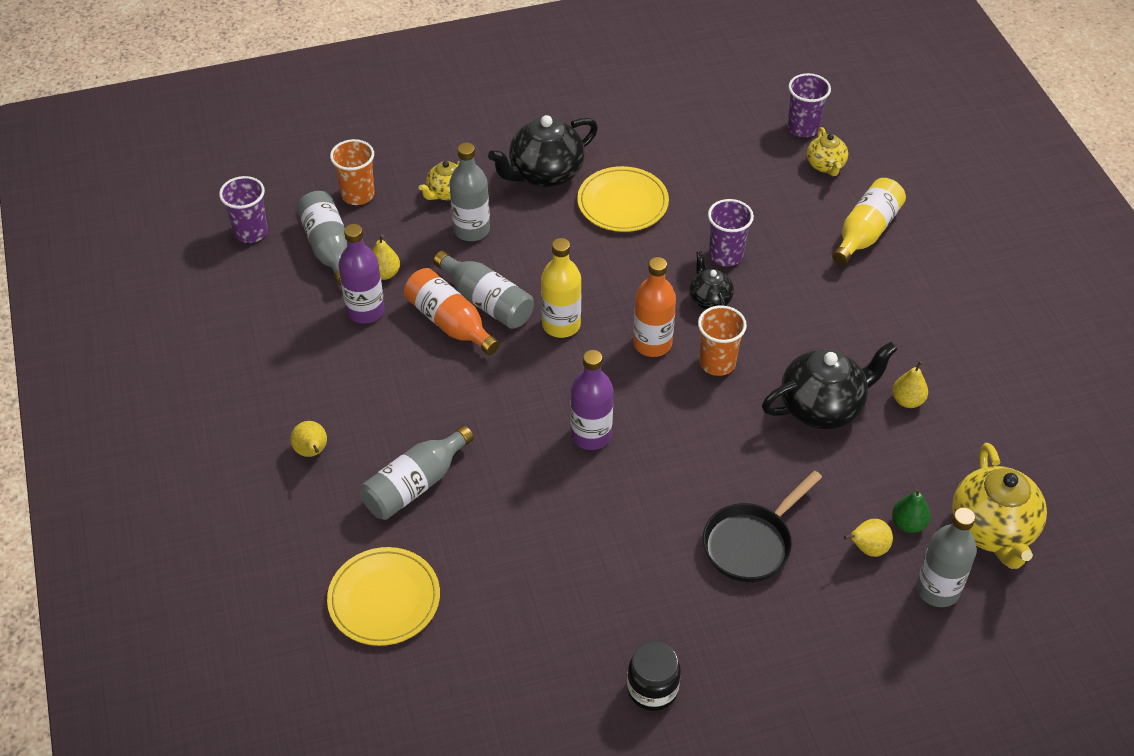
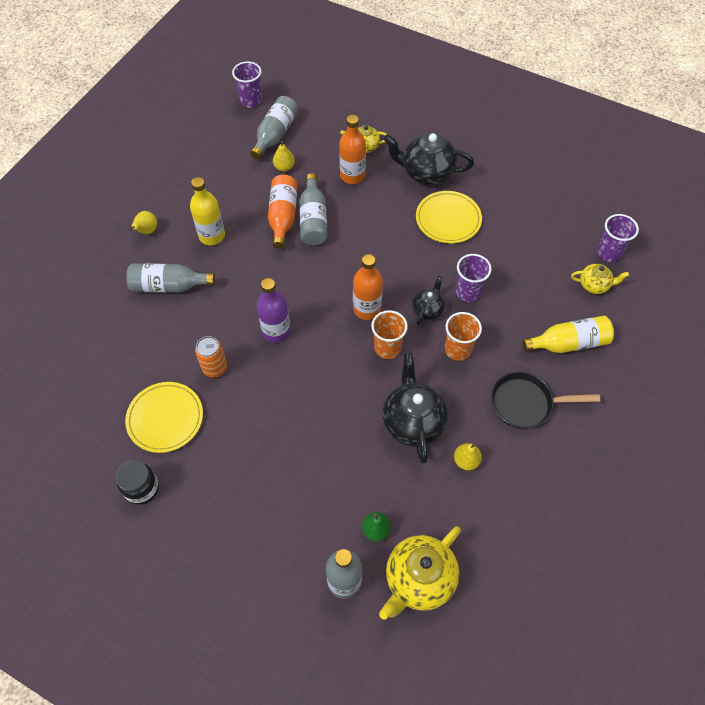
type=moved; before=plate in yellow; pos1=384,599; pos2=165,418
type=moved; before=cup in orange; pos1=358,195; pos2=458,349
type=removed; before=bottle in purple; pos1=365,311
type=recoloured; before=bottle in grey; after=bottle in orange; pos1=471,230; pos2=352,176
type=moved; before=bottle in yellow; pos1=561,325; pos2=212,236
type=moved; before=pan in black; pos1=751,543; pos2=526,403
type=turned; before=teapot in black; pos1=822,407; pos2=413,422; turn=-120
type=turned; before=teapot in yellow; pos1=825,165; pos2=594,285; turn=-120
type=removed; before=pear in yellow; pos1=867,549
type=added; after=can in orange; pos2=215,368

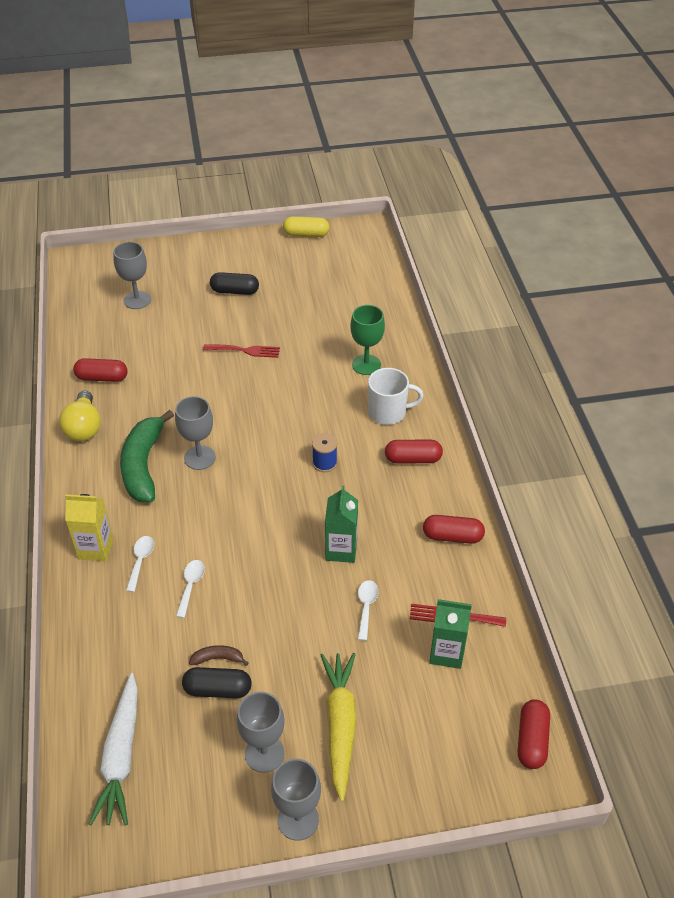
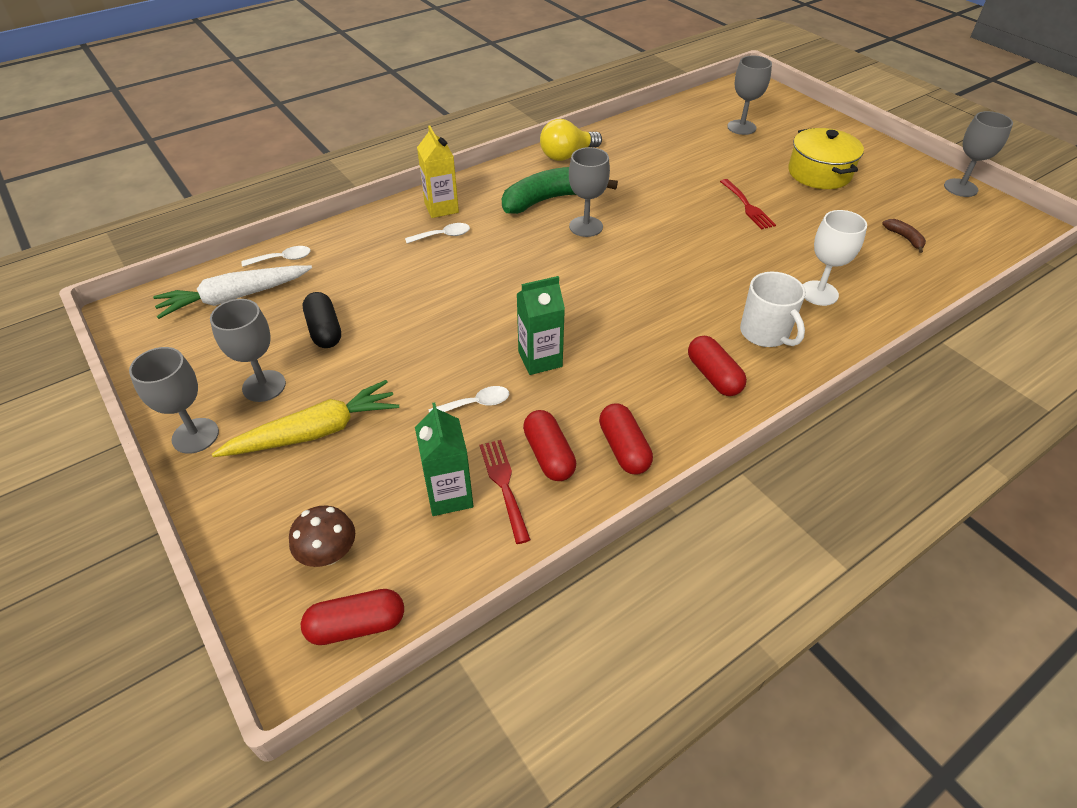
type=moved; before=capsule in red; pos1=102,378; pos2=549,455
type=moved; before=spoon in white; pos1=191,586; pos2=282,259
type=moved; before=banana in brown; pos1=218,658; pos2=904,238
type=replaced; before=capsule in black; after=pot in yellow; pos1=235,291; pos2=819,173
type=replaced; before=capsule in yellow; after=goblet in grey; pos1=306,234; pos2=960,188
type=removed; before=spool in blue; pos1=324,463
type=recoloured; before=goblet in green; after=goblet in white; pos1=366,365; pos2=819,293
type=added; after=mushroom in brown; pos2=329,553

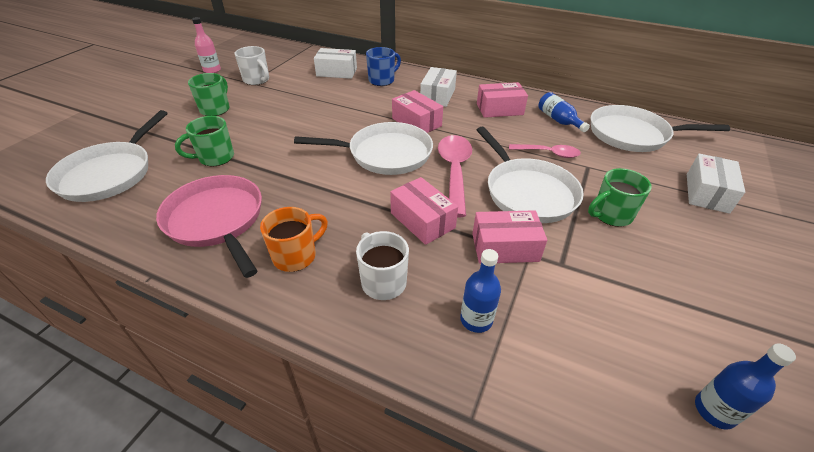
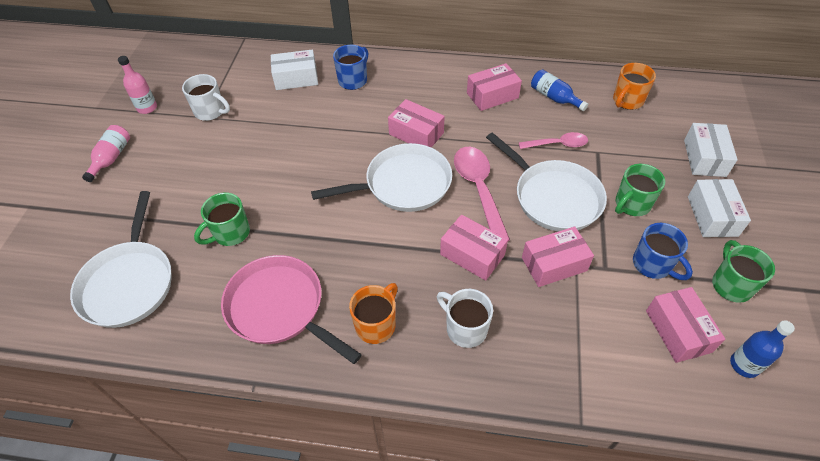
type=moved; before=mug in green; pos1=215,109; pos2=731,284
type=moved; before=box in white; pos1=438,96; pos2=712,216
type=removed; before=bottle in blue; pos1=476,320
type=replaced; before=pan in white; after=mug in orange; pos1=632,135; pos2=627,101
type=added; after=bottle in pink; pos2=111,158
type=added; after=mug in blue; pos2=653,265
type=added; after=box in pink; pos2=678,331

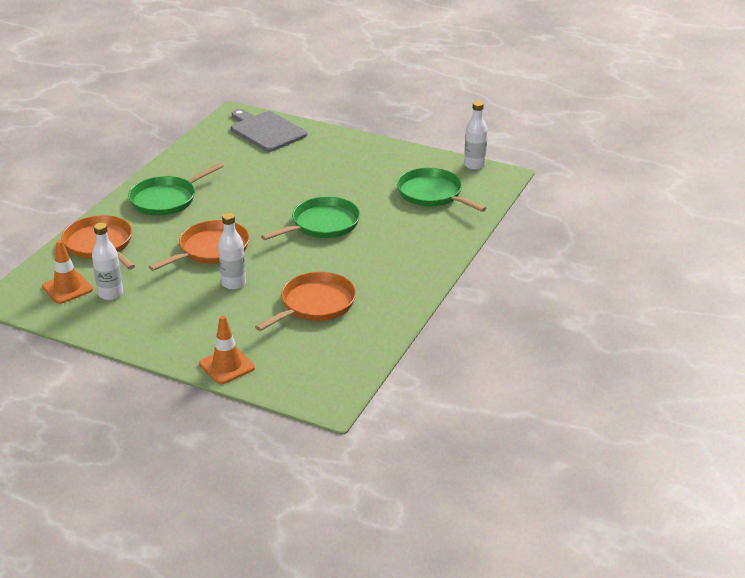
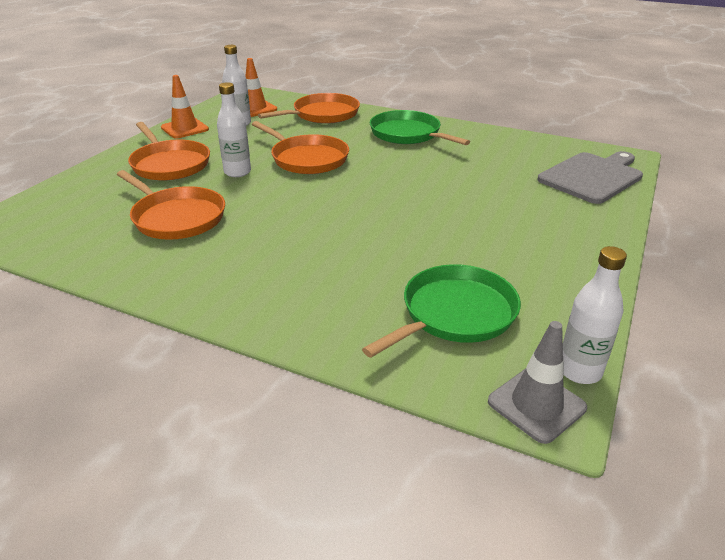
type=moved; before=traffic cone in orange; pos1=227,366; pos2=185,128
type=removed; before=pan in green; pos1=322,224
type=added; after=pan in orange; pos2=169,164
type=added; after=traffic cone in grey; pos2=536,405

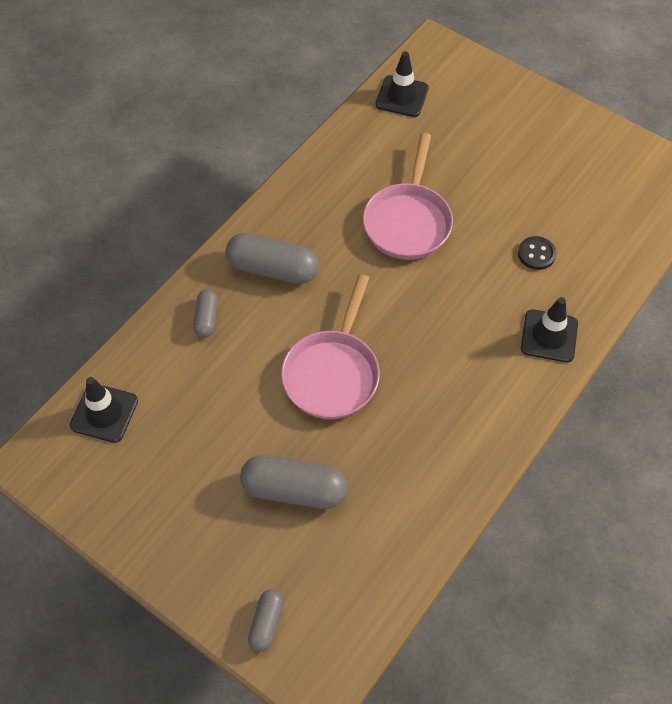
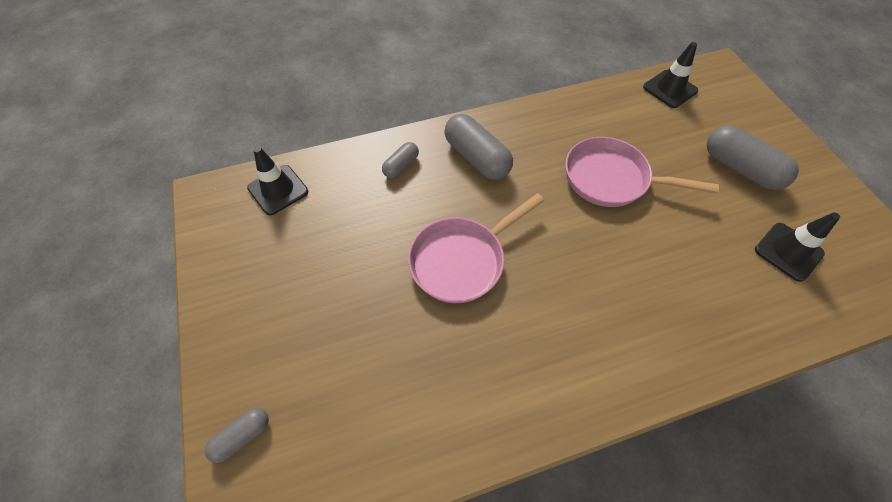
type=moved; before=capsule in grey; pos1=294,490; pos2=740,168
type=turned; before=pan in pink; pos1=408,221; pos2=611,179; turn=60
type=removed; before=button in black; pos1=536,254
type=moved; before=traffic cone in black; pos1=549,336; pos2=788,252

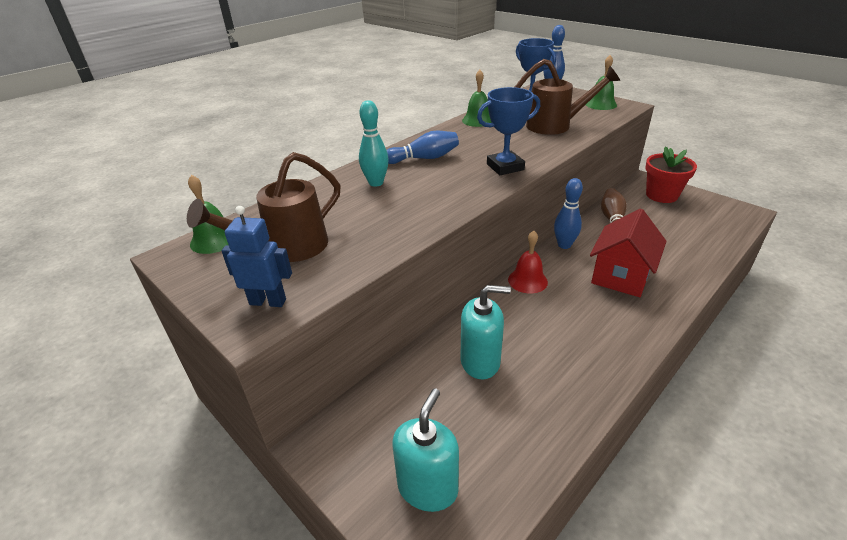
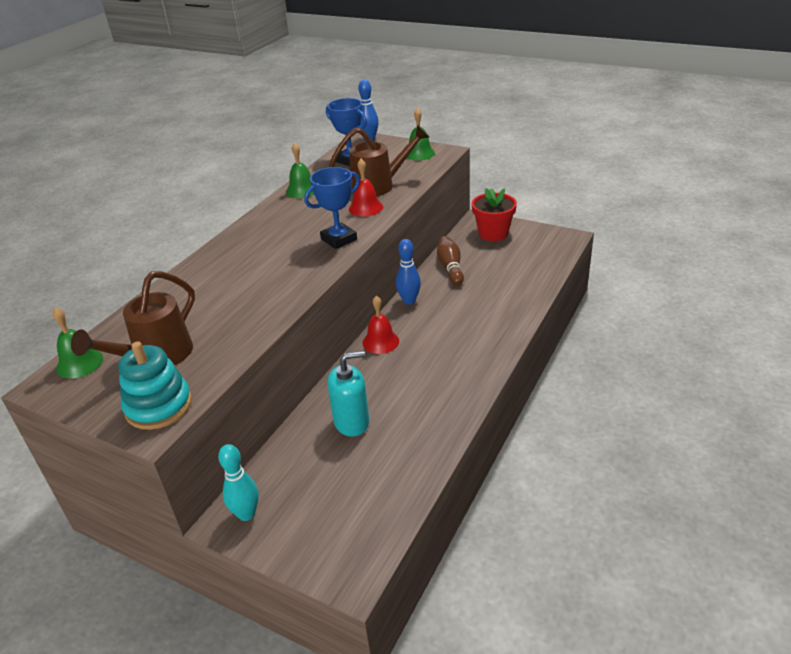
type=replaced; before=robot in blue; after=stacking toy in turquoise; pos1=268,301; pos2=159,406
type=moved; before=bowling pin in turquoise; pos1=376,183; pos2=246,514
type=removed; before=bowling pin in blue; pos1=424,158
type=removed; before=soap dispenser in turquoise; pos1=427,487
type=removed; before=house in red; pos1=621,276
type=added; after=bell in red; pos2=365,208

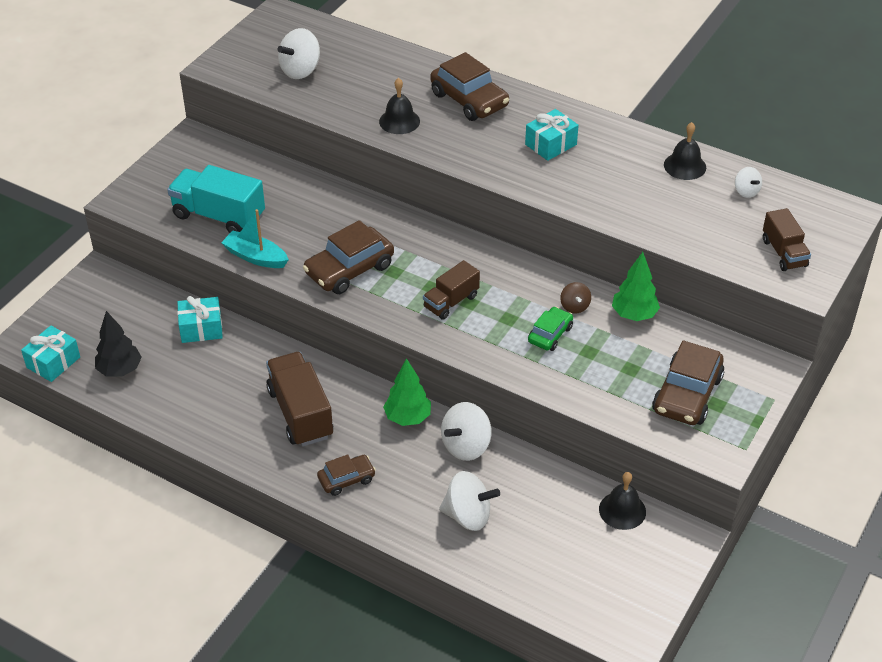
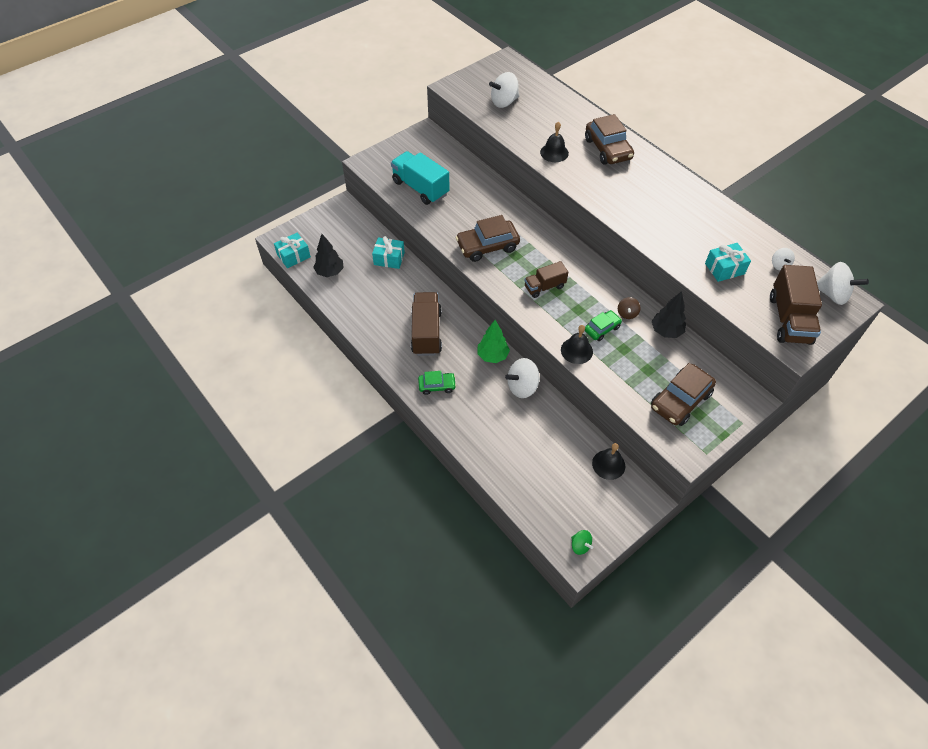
type=removed; before=boat in turquoise; pos1=255,257
type=recoloured; before=car in brown; after=car in green; pos1=346,479; pos2=437,386
type=moved; before=spinning top in white; pos1=468,516; pos2=832,294
type=moved; before=gift in turquoise; pos1=551,144; pos2=724,269
type=recoloured; before=tree in green; after=tree in black; pos1=634,315; pos2=666,331
type=moved; before=bell in black; pos1=685,166; pos2=576,350
type=resized; before=truck in brown; pos1=784,253; pos2=789,319; scale=1.64
type=added; after=spinning top in green; pos2=580,546

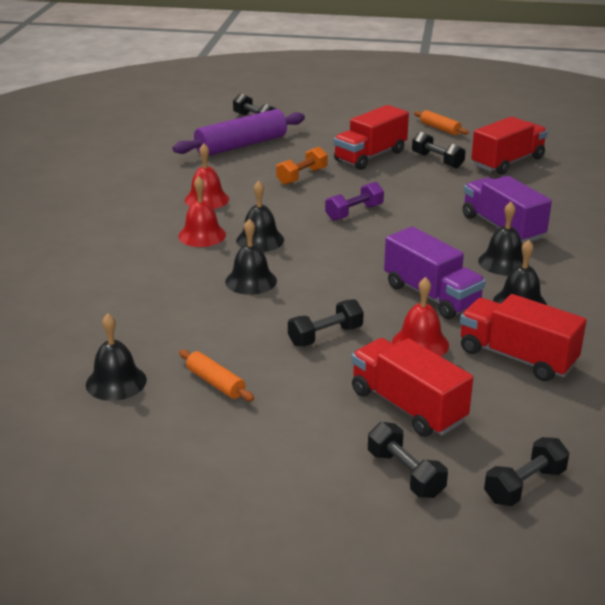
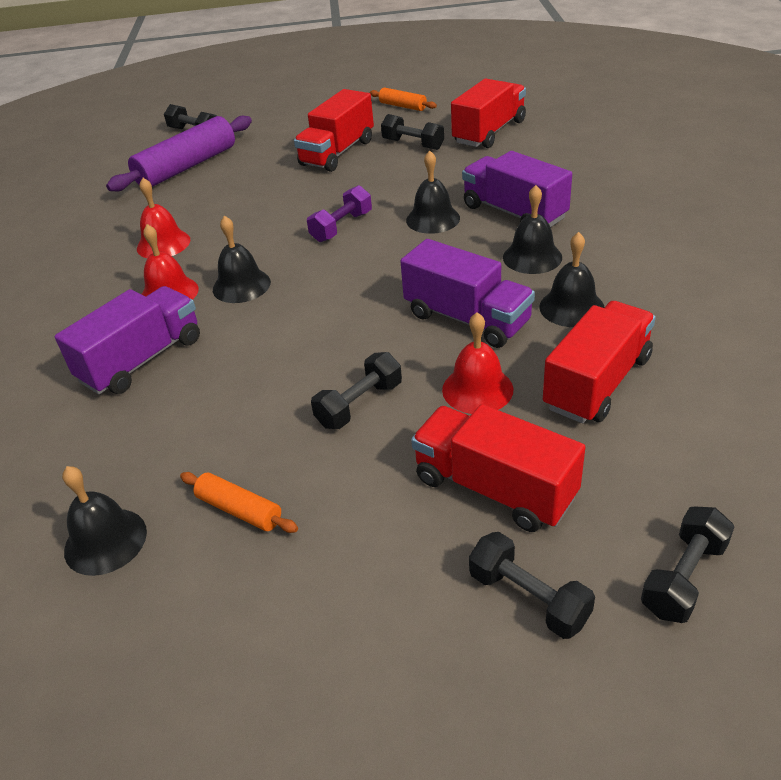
type=moved; before=bell in black; pos1=251,281; pos2=433,219
type=removed; before=dumbbell in orange; pos1=302,176
type=turned; before=truck in red; pos1=517,357; pos2=597,383; turn=105
type=added; after=truck in purple; pos2=142,360

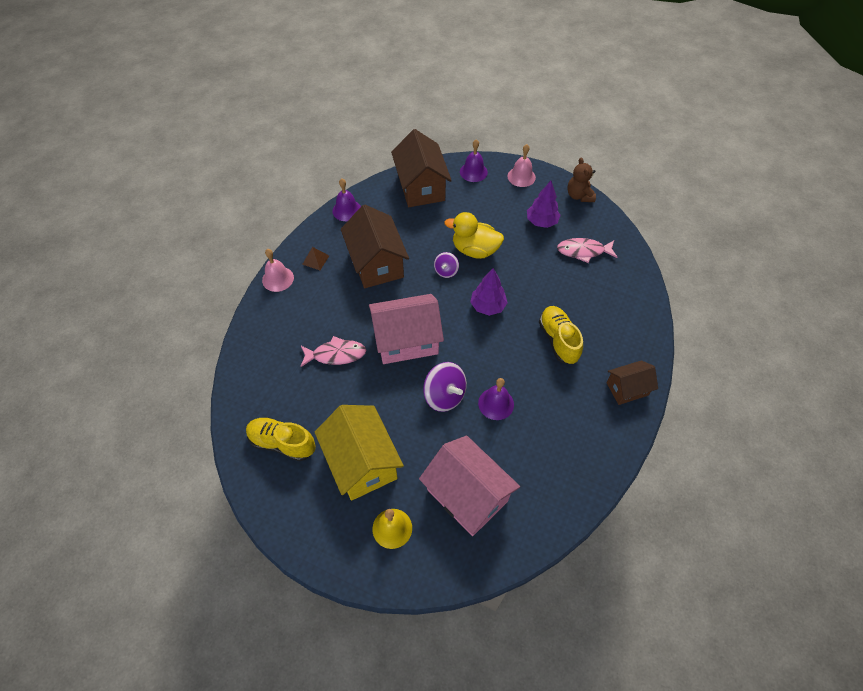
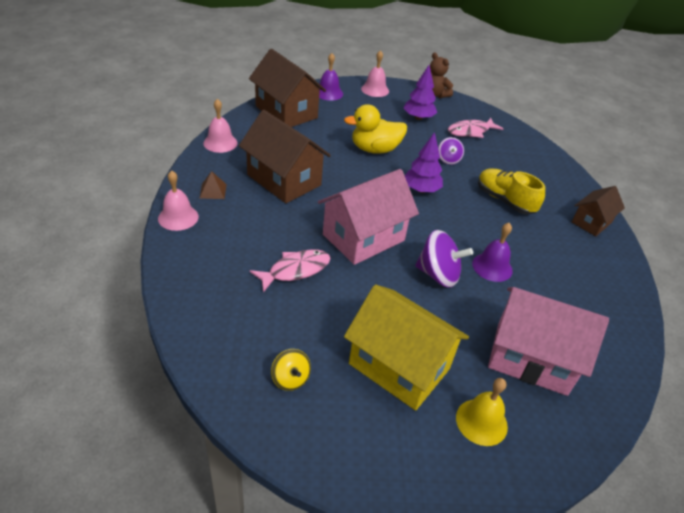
type=replaced; before=shoe in yellow; after=spinning top in yellow; pos1=282,443; pos2=290,379
type=recoloured; before=bell in purple; after=bell in pink; pos1=347,210; pos2=220,143
type=moved; before=spinning top in purple; pos1=446,271; pos2=448,160

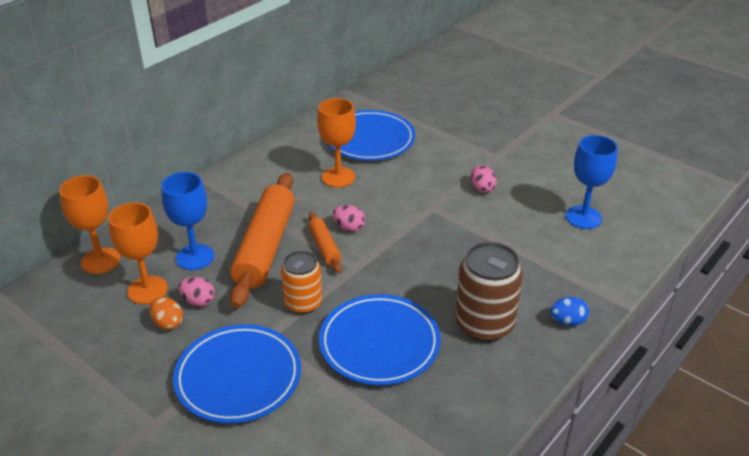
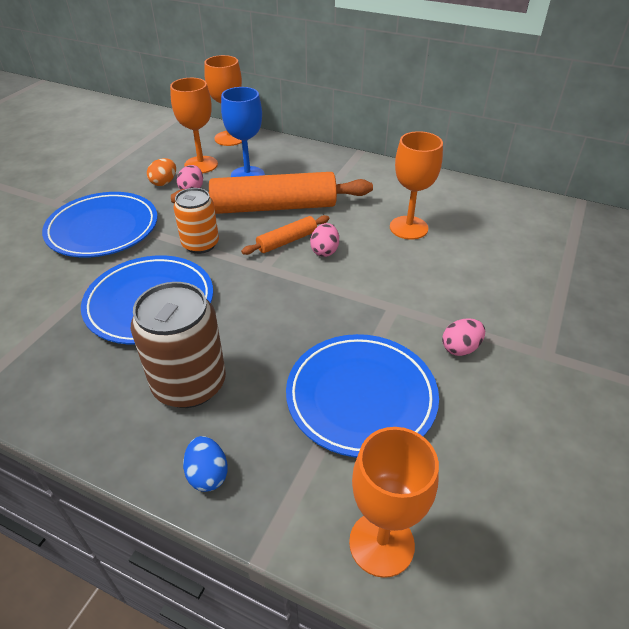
type=moved; before=plate in blue; pos1=370,140; pos2=361,397
type=removed; before=goblet in blue; pos1=583,217
type=added; after=goblet in orange; pos2=381,543

